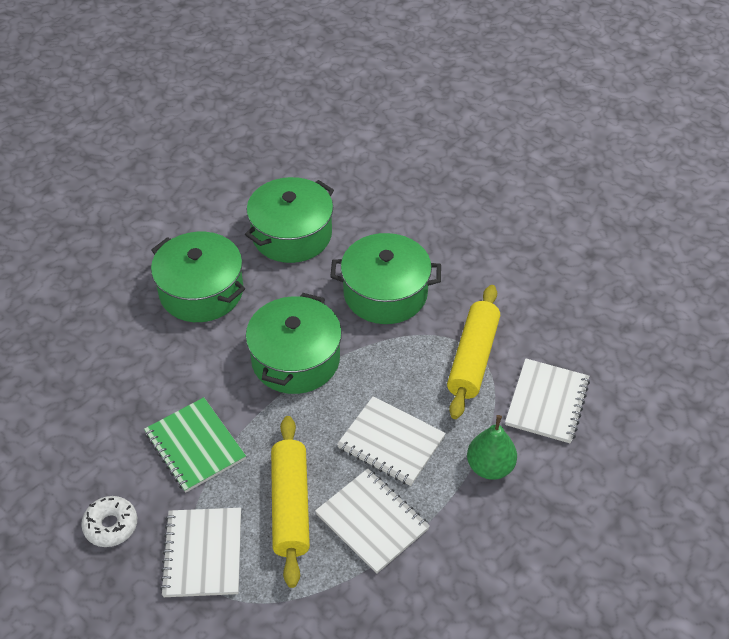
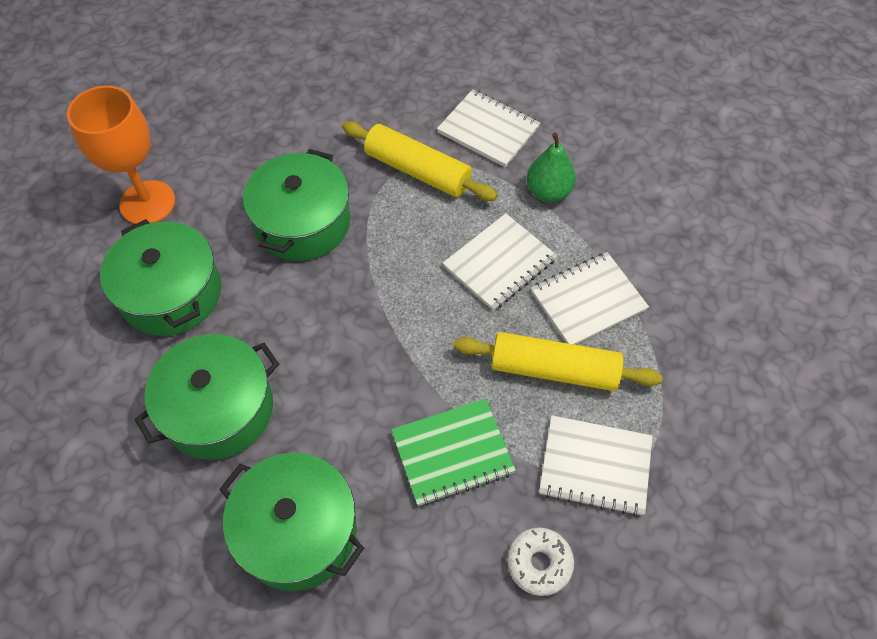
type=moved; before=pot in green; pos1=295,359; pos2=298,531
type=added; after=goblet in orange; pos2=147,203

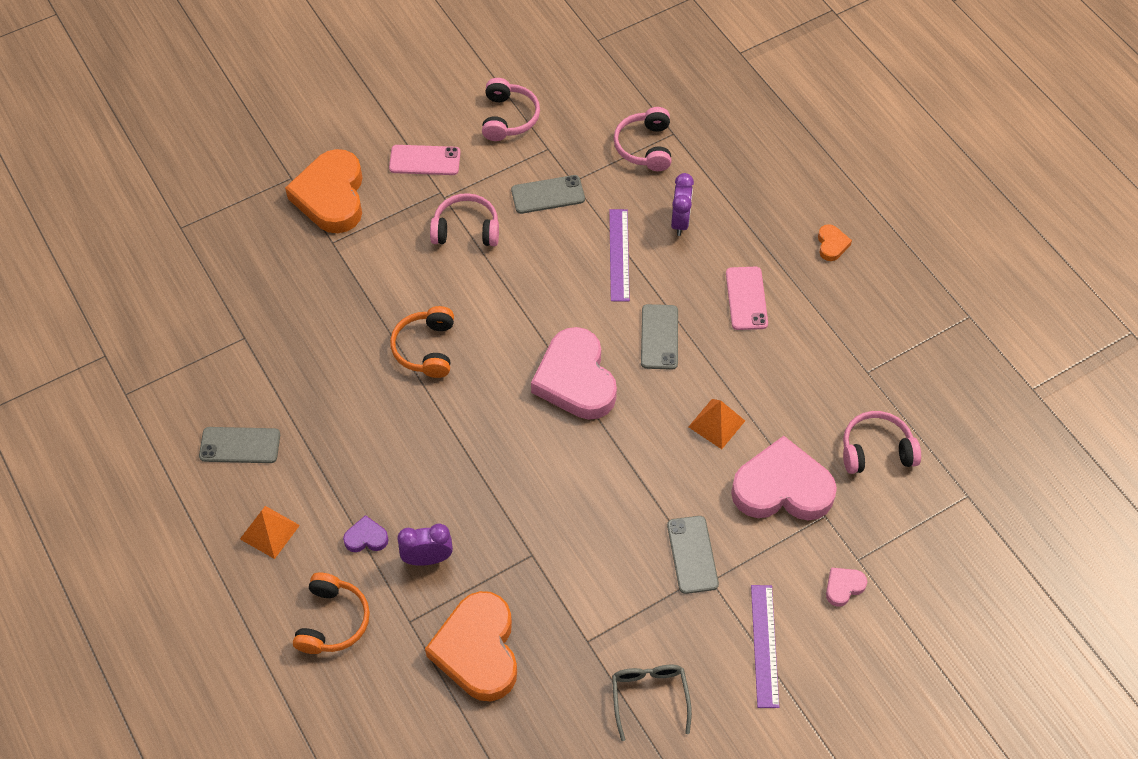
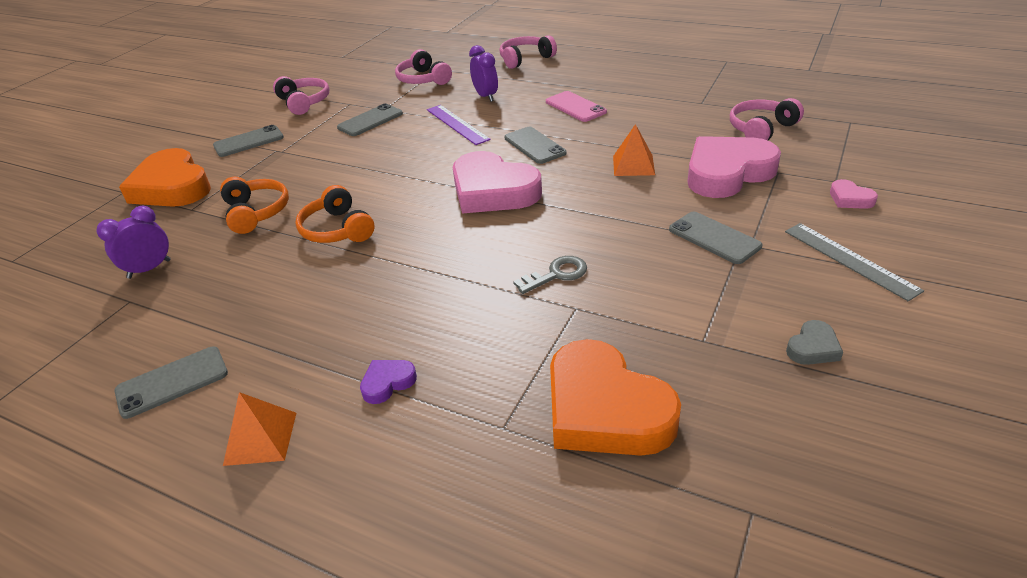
type=moved; before=headphones in orange; pos1=332,621; pos2=256,212
type=recoloured; before=phone in pink; after=phone in grey; pos1=425,160; pos2=248,141
type=moved; before=clock in purple; pos1=427,558; pos2=149,269
type=moved; before=headphones in pink; pos1=466,229; pos2=525,59
type=replaced; before=glasses in grey; after=heart in grey; pos1=649,697; pos2=813,348
type=recoloured; before=ruler in purple; after=ruler in grey; pos1=764,645; pos2=850,260
type=removed; before=heart in orange; pos1=831,245
type=turned; before=heart in pink; pos1=843,587; pos2=850,199; turn=-60
type=added; after=key in grey; pos2=556,274

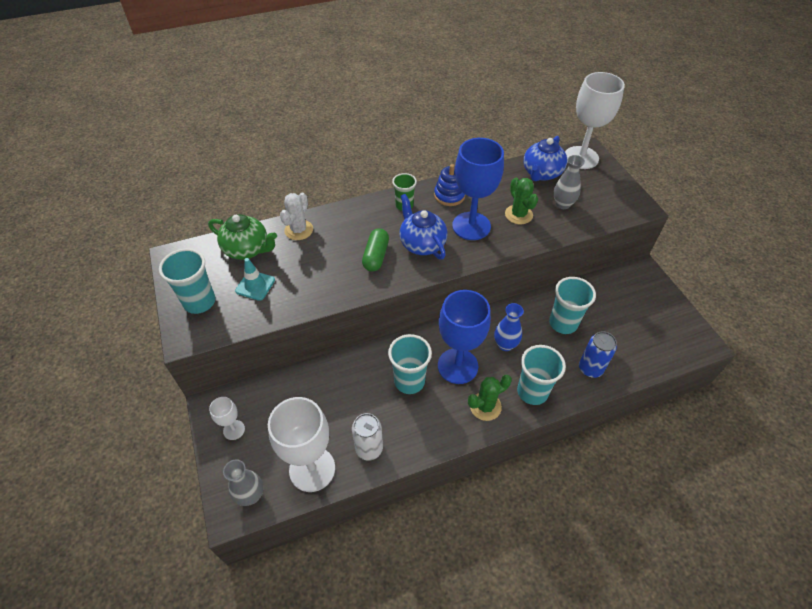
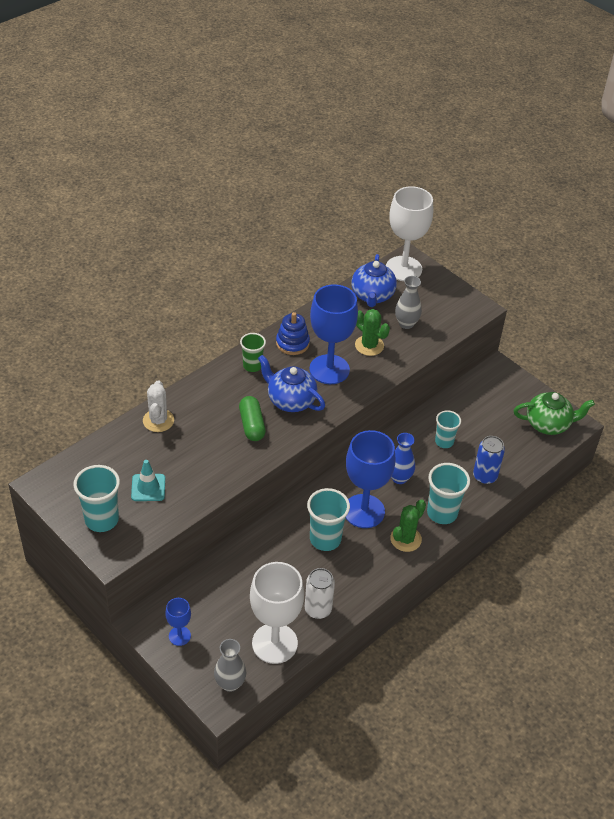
type=moved; before=teapot in green; pos1=247,249; pos2=548,424
type=recoloured; before=goblet in white; after=goblet in blue; pos1=234,430; pos2=179,636
type=resized; before=cup in turquoise; pos1=563,323; pos2=444,442; scale=0.64

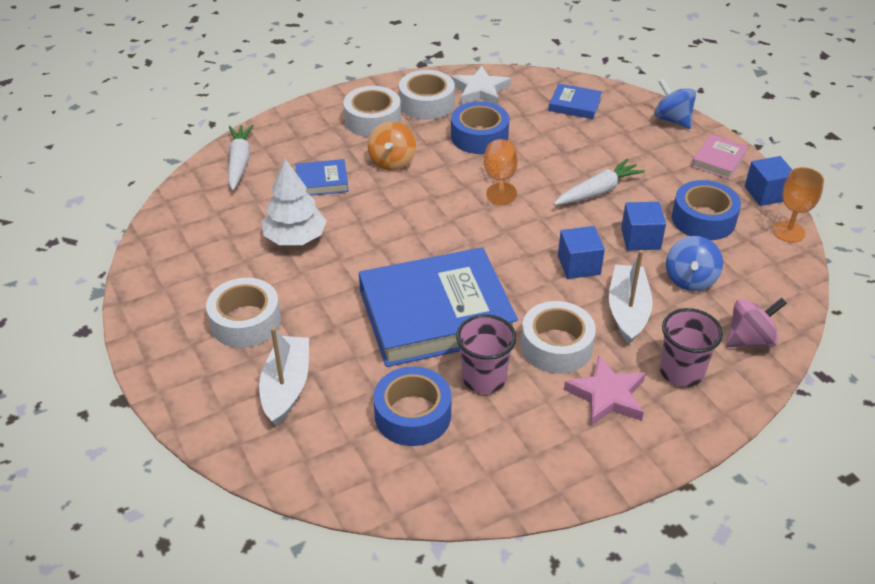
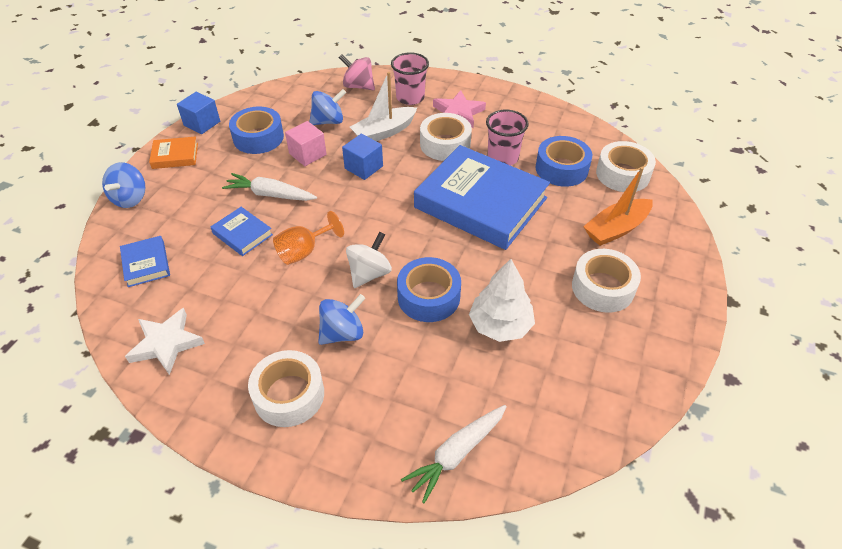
type=recoloured; before=boat in white; after=boat in orange; pos1=286,387; pos2=616,229
type=moved; before=book in blue; pos1=322,181; pos2=242,234
type=recoloured; before=spinning top in orange; after=spinning top in blue; pos1=392,162; pos2=342,333
type=moved; before=tape in white; pos1=426,103; pos2=622,174
type=moved; before=tape in blue; pos1=479,136; pos2=428,297
type=recoloured; before=cube in blue; after=cube in pink; pos1=640,239; pos2=307,154
type=recoloured; before=book in pink; after=book in orange; pos1=719,160; pos2=175,156
type=removed; before=goblet in orange; pos1=788,232
type=added; after=spinning top in white; pos2=369,273

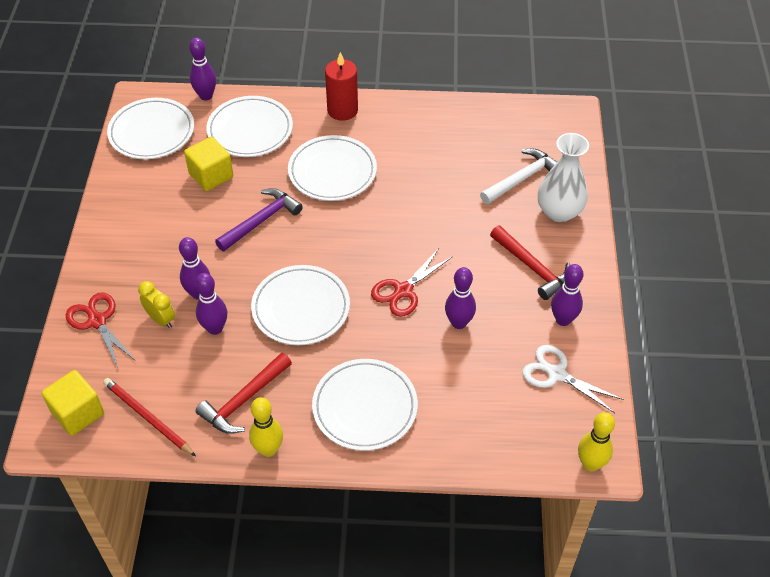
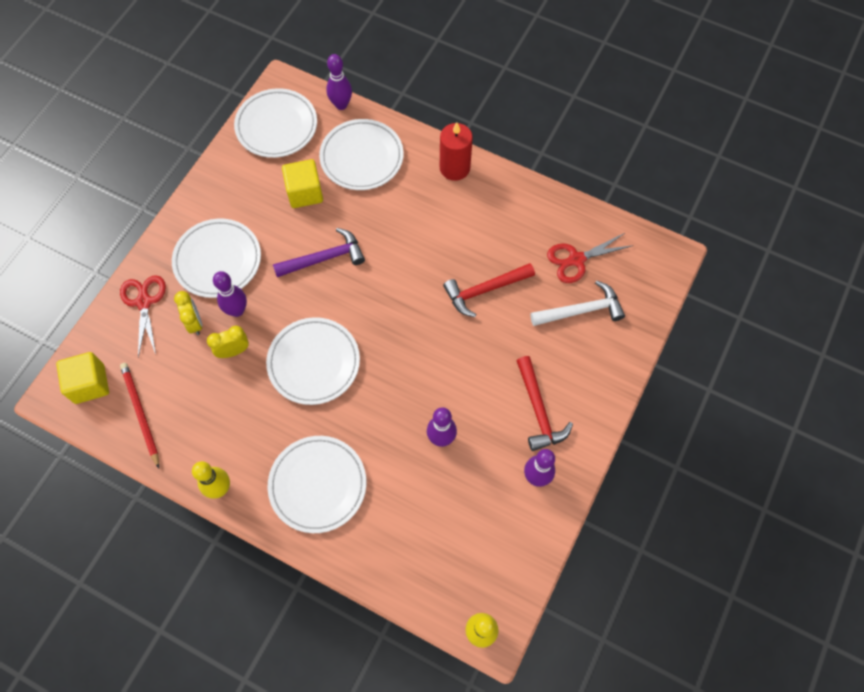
type=replaced; before=bowling pin in purple; after=clock in yellow; pos1=215,328; pos2=233,351
type=moved; before=hammer in red; pos1=244,400; pos2=484,290
type=moved; before=plate in white; pos1=332,171; pos2=217,260
type=moved; before=scissors in red; pos1=403,291; pos2=576,260
type=removed; before=scissors in white; pos1=556,374
type=removed; before=vase in white; pos1=559,212

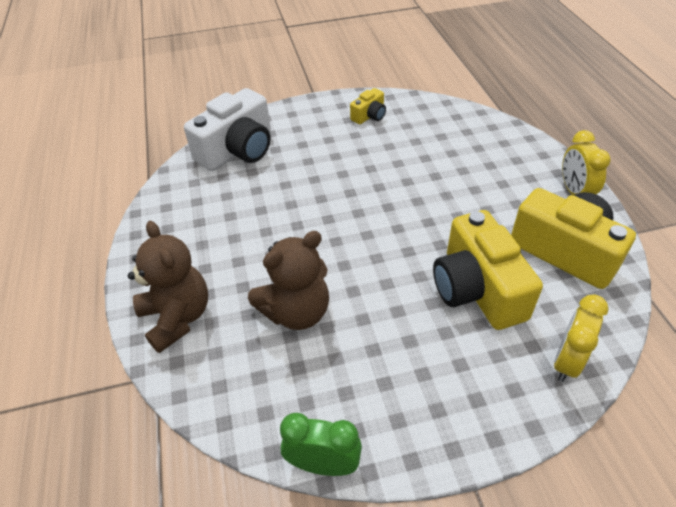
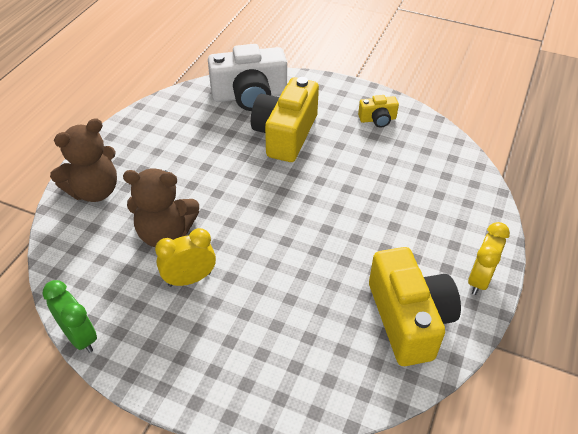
type=turned; before=teddy bear in brown; pos1=177,317; pos2=94,191; turn=45
type=moved; before=camera in yellow; pos1=477,289; pos2=285,134
type=moved; before=clock in yellow; pos1=567,361; pos2=189,279

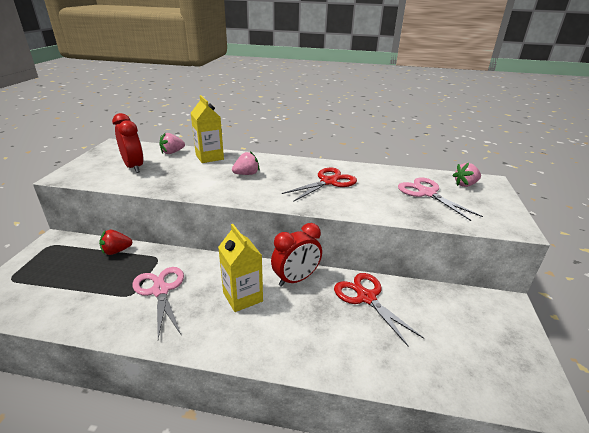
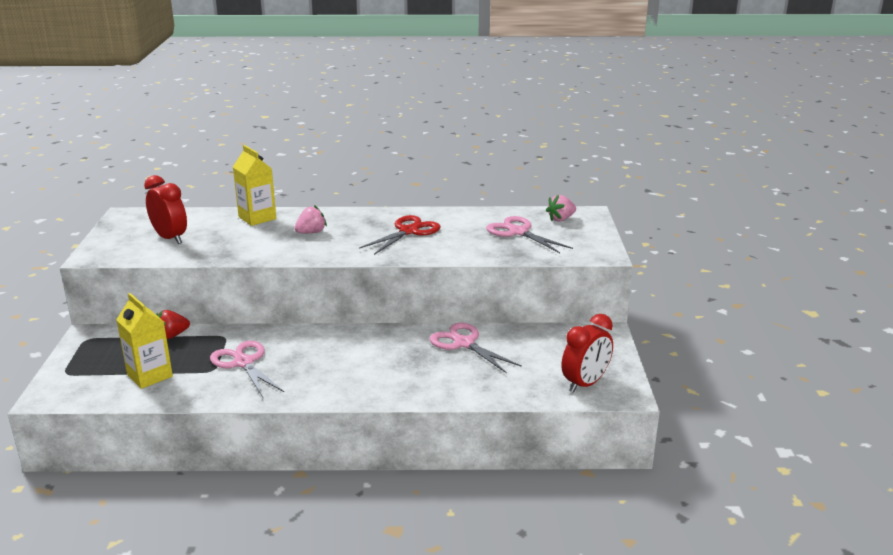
type=removed; before=strawberry in pink; pos1=172,152
type=moved; before=carton in yellow; pos1=242,297; pos2=150,375
type=moved; before=clock in red; pos1=296,279; pos2=585,384
type=recoloured; before=scissors in red; after=scissors in pink; pos1=366,297; pos2=464,343

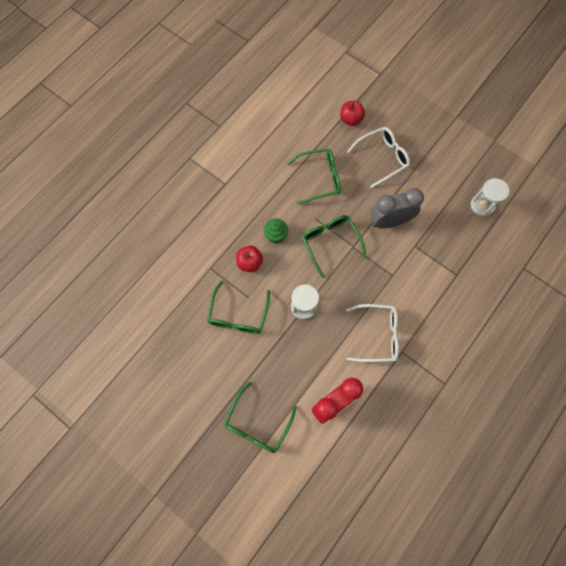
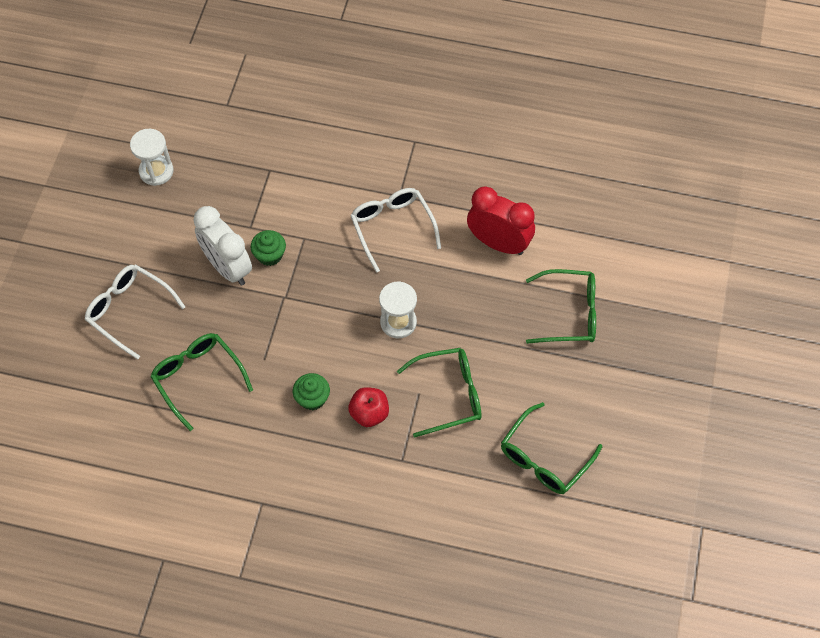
type=moved; before=glasses in green; pos1=330,243; pos2=544,458
type=removed; before=apple in red; pos1=351,119
type=recoloured; before=clock in grey; after=clock in white; pos1=389,221; pos2=227,267
type=added; after=cupcake in green; pos2=270,255

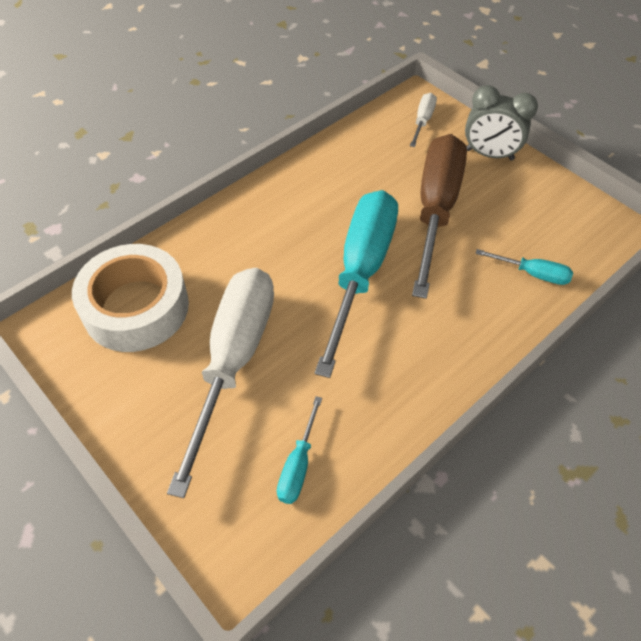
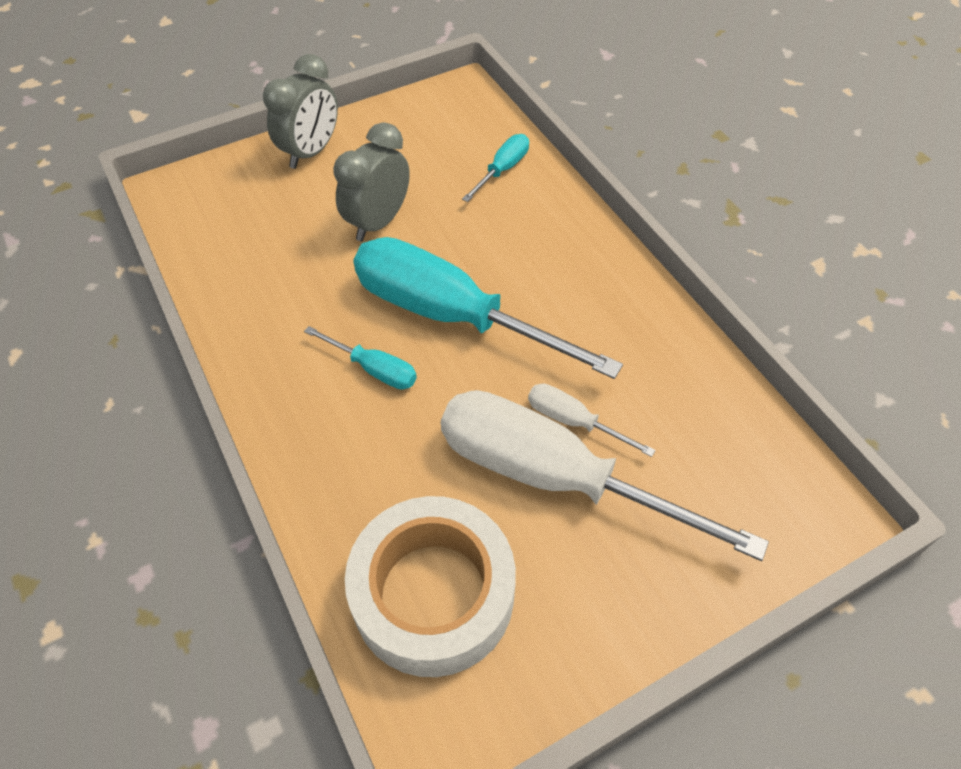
type=moved; before=screwdriver in turquoise; pos1=298,465; pos2=374,369
type=moved; before=screwdriver in white; pos1=422,121; pos2=573,421
type=replaced; before=screwdriver in brown; after=clock in grey; pos1=435,209; pos2=378,222

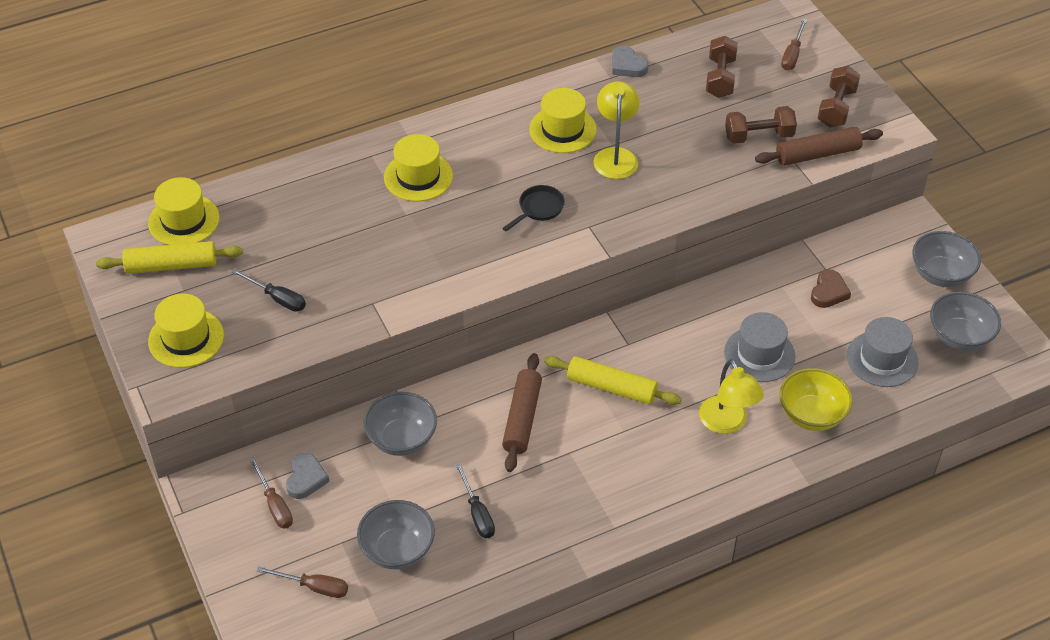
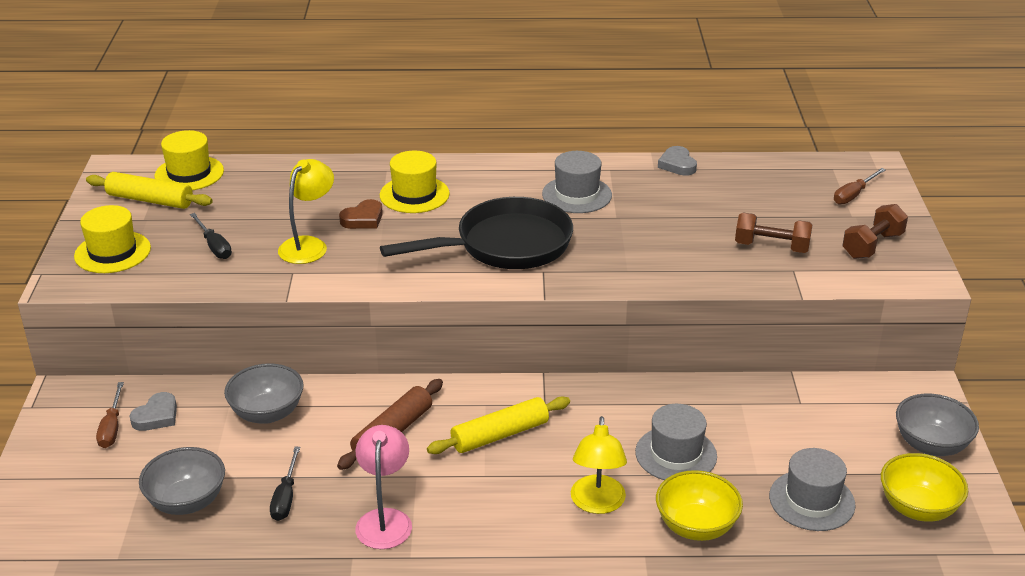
type=removed; before=screwdriver in brown; pos1=314,587
type=resized; before=pan in black; pos1=538,209; pos2=505,245; scale=2.39
type=recoloured; before=hat in yellow; after=hat in grey; pos1=562,130; pos2=577,195
type=turned; before=rolling pin in yellow; pos1=611,387; pos2=500,435; turn=-75
type=moved; before=lamp in yellow; pos1=615,156; pos2=308,245
type=removed; before=dumbbell in brown; pos1=720,78
type=removed; before=rolling pin in brown; pos1=817,154
type=moved; before=heart in brown; pos1=828,292; pos2=363,219
type=recoloured; before=bowl in grey; after=bowl in yellow; pos1=959,337; pos2=917,508
type=added; after=lamp in pink; pos2=385,519

